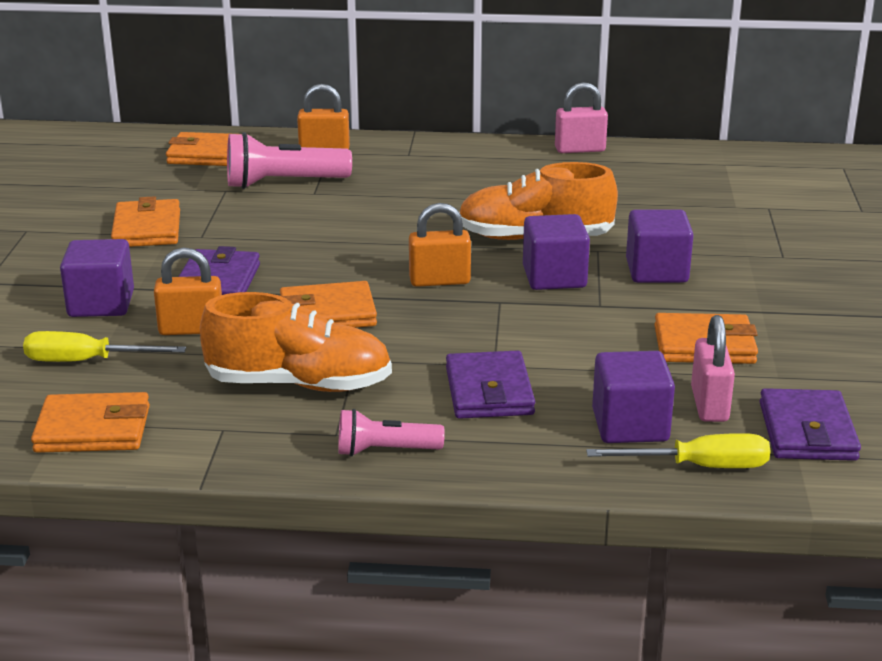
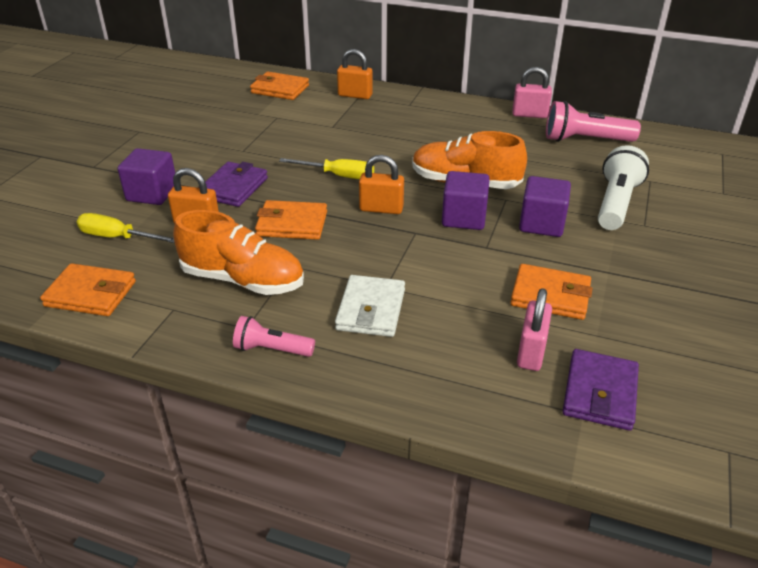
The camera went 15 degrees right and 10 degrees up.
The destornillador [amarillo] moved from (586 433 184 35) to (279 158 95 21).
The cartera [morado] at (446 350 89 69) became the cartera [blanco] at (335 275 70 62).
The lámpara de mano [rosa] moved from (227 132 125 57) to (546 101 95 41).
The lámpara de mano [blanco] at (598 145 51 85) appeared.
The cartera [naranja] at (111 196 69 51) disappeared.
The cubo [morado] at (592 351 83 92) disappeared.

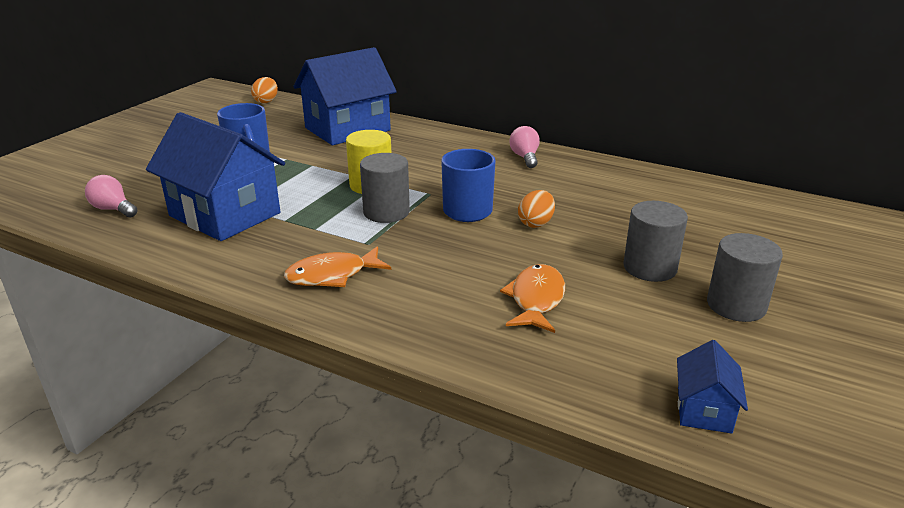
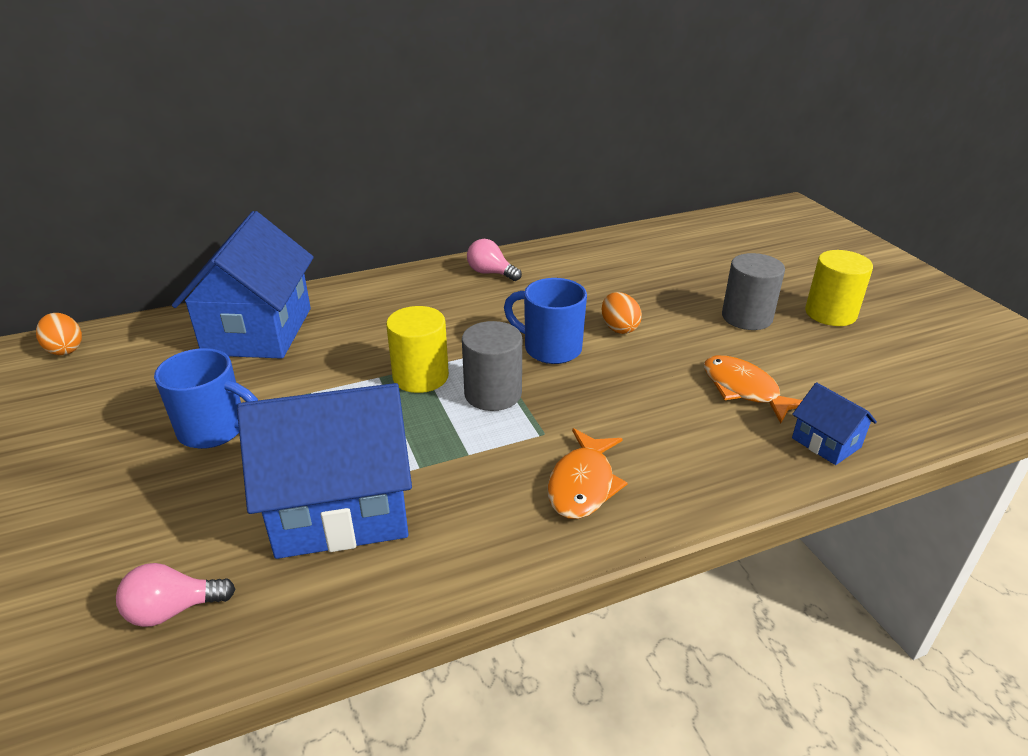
The camera went 50 degrees left and 5 degrees up.
The casa [azul] moved from (677 340 71 94) to (792 382 85 83).
The cilindro [gris] at (707 233 76 89) became the cilindro [amarillo] at (805 250 68 76).

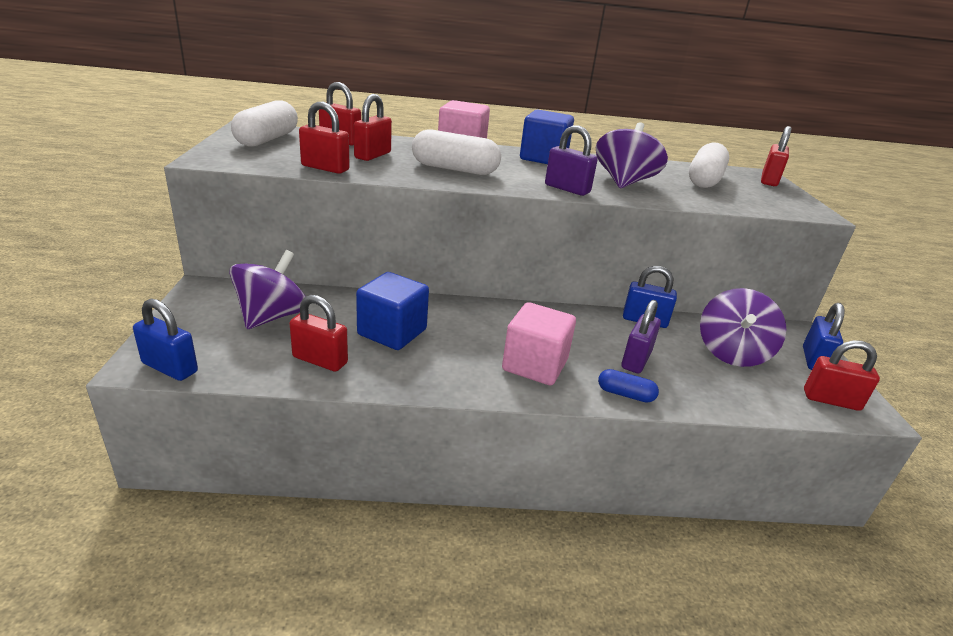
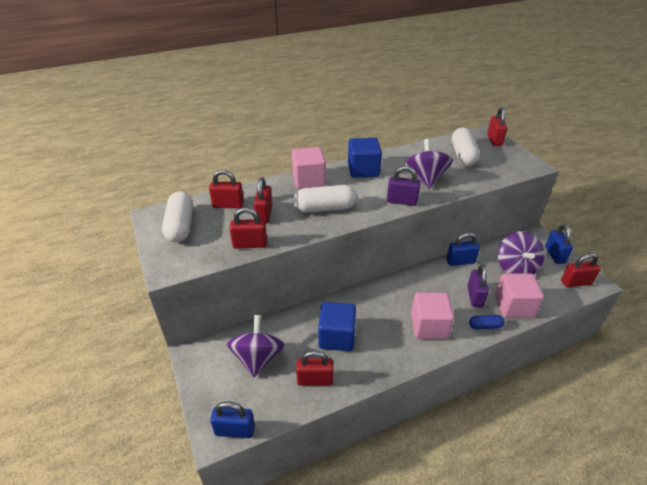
The camera went 20 degrees left and 10 degrees up.
The cubo [rosa] at (495 274 49 44) appeared.

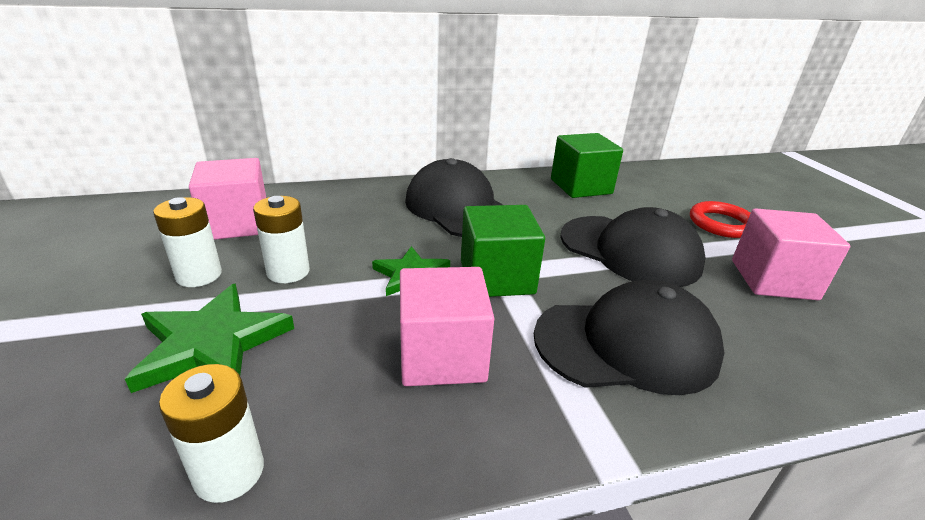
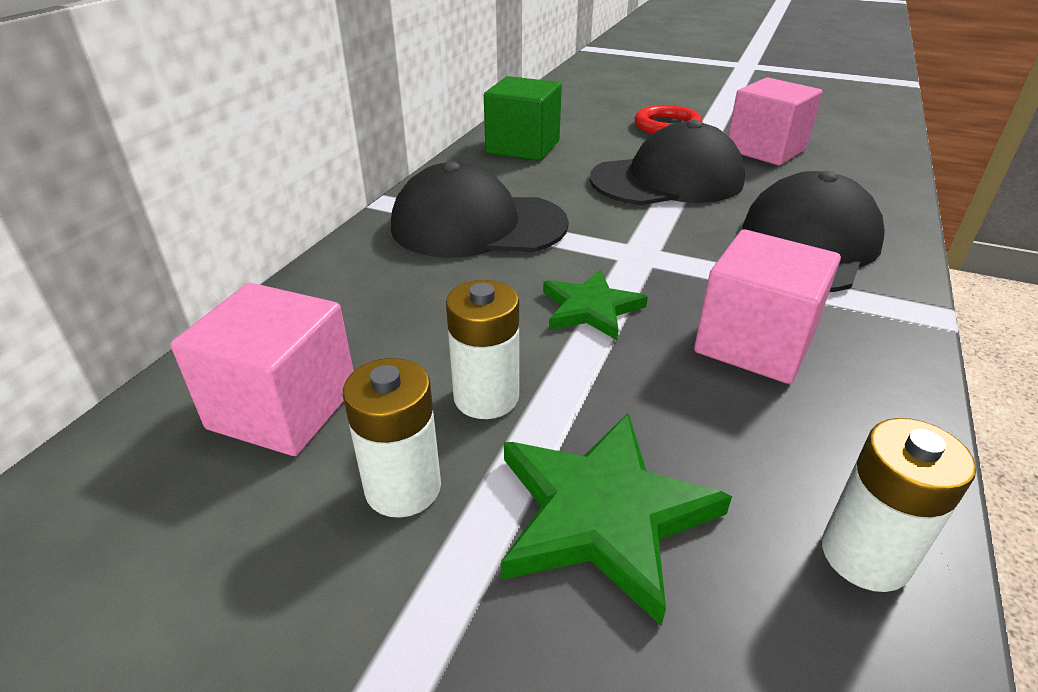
The camera went 50 degrees left and 5 degrees up.
The cubo [verde] at (461 205 84 92) disappeared.

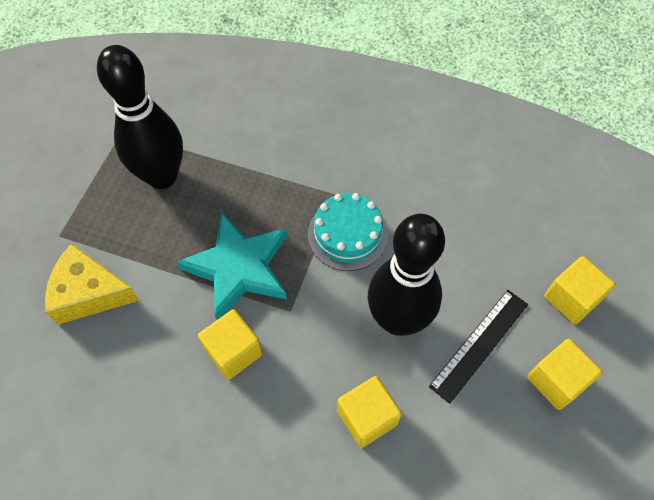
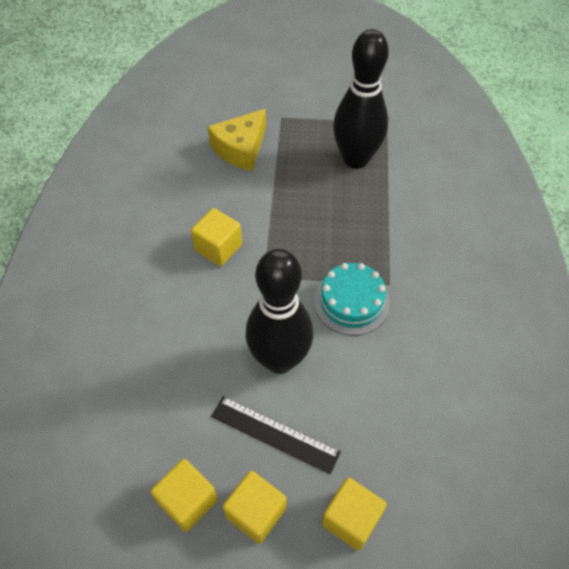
The camera went 75 degrees right and 5 degrees down.
The cubo [amarillo] moved from (337 376 65 72) to (151 459 67 73).
The queso [amarillo] at (45 244 95 81) turned 135 degrees counterclockwise.
The estrella [turquesa] at (176 211 111 109) disappeared.

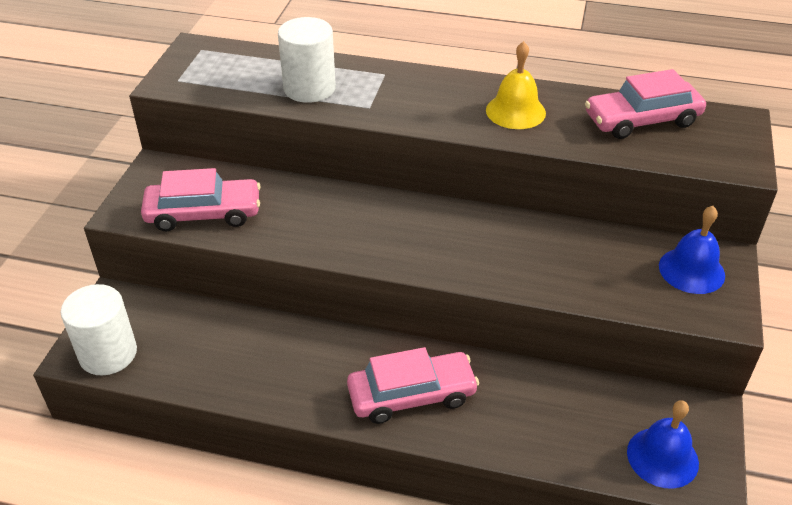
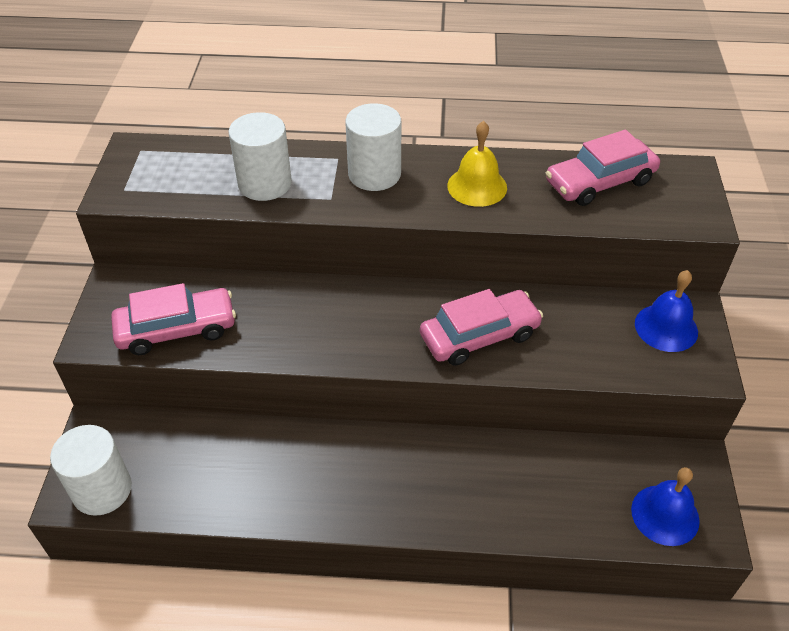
The camera went 10 degrees left and 5 degrees up.
The cilindro [blanco] at (345 103 57 88) appeared.
The coche [rosa] moved from (347 347 132 77) to (420 289 123 77).

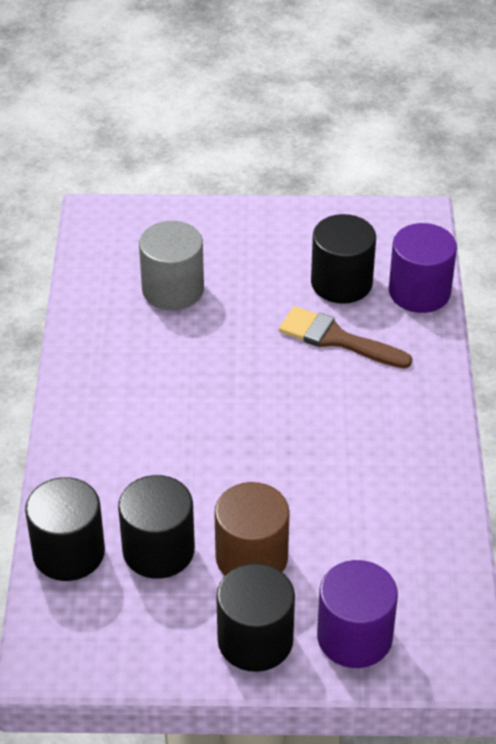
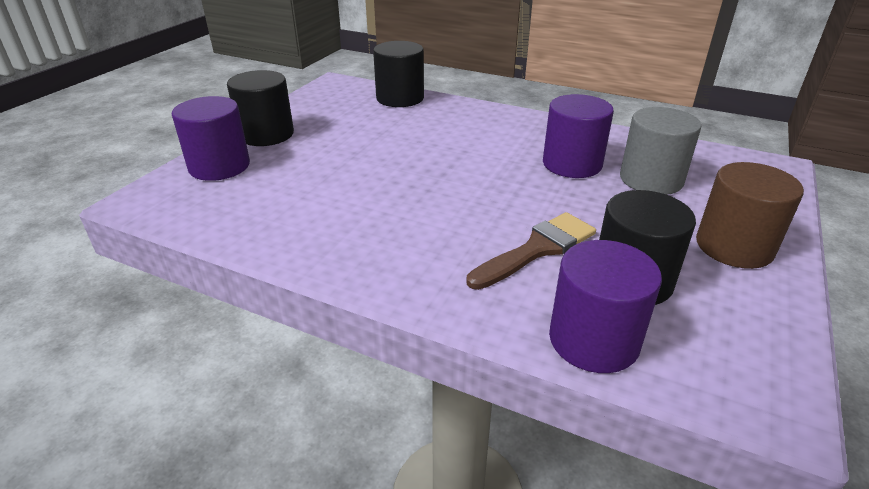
The camera went 115 degrees right and 10 degrees down.
The cilindro [morado] at (543 94 71 84) appeared.
The cilindro [marrón] moved from (214 482 76 94) to (696 162 108 107).
The cilindro [negro] at (118 475 77 104) disappeared.

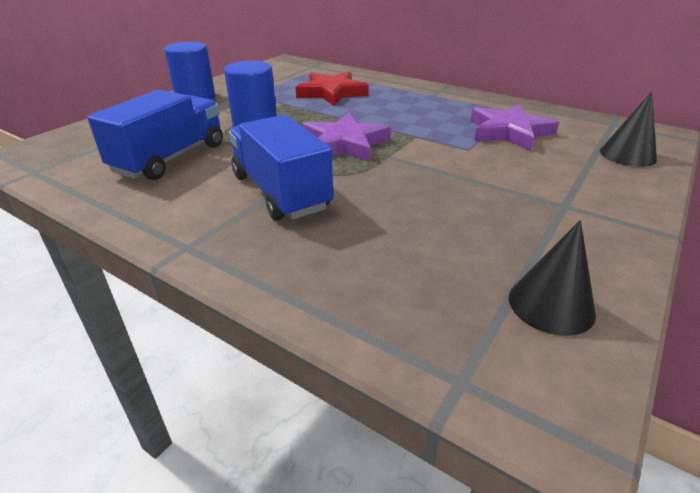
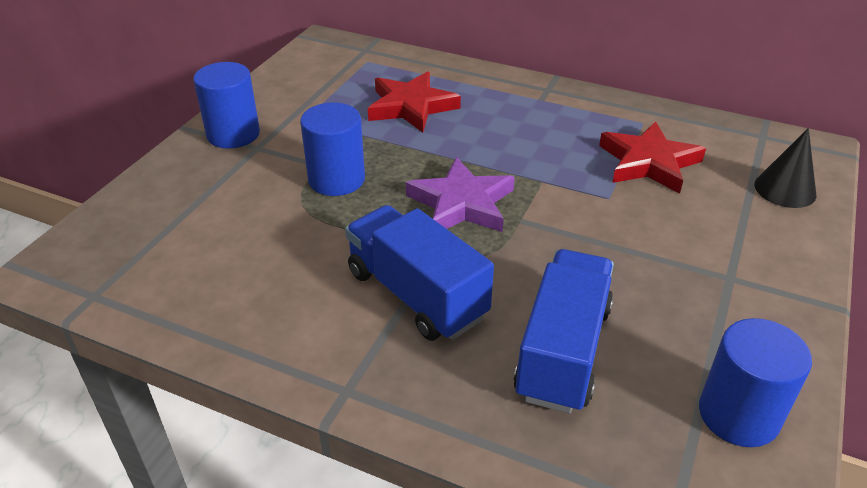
The camera went 10 degrees left and 5 degrees up.
The camión [azul] moved from (87 90 136 90) to (514 249 100 164).
The estrella [morado] at (470 104 89 47) became the estrella [rojo] at (599 121 107 73).
The cono [negro] at (509 220 87 116) was replaced by the cilindro [azul] at (699 318 113 129).

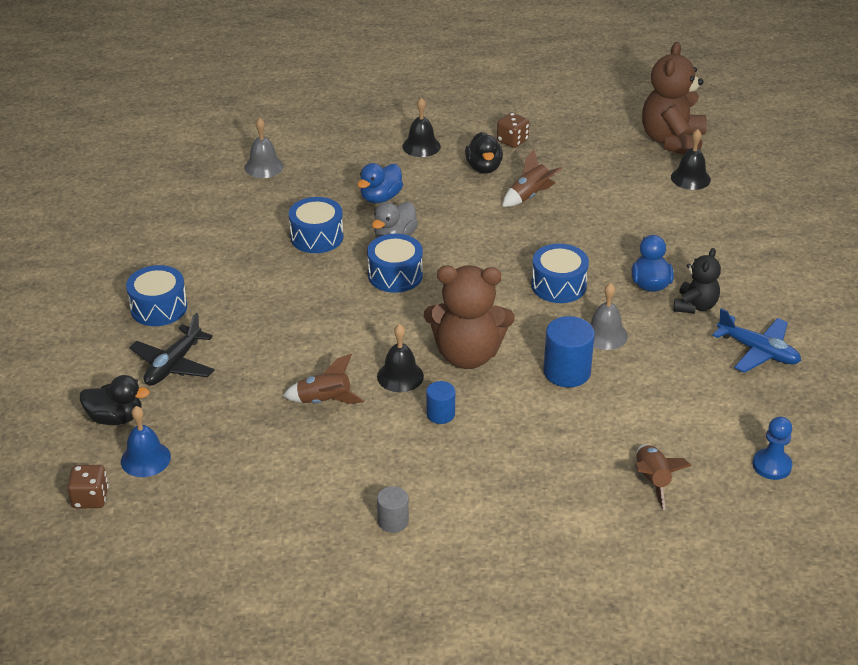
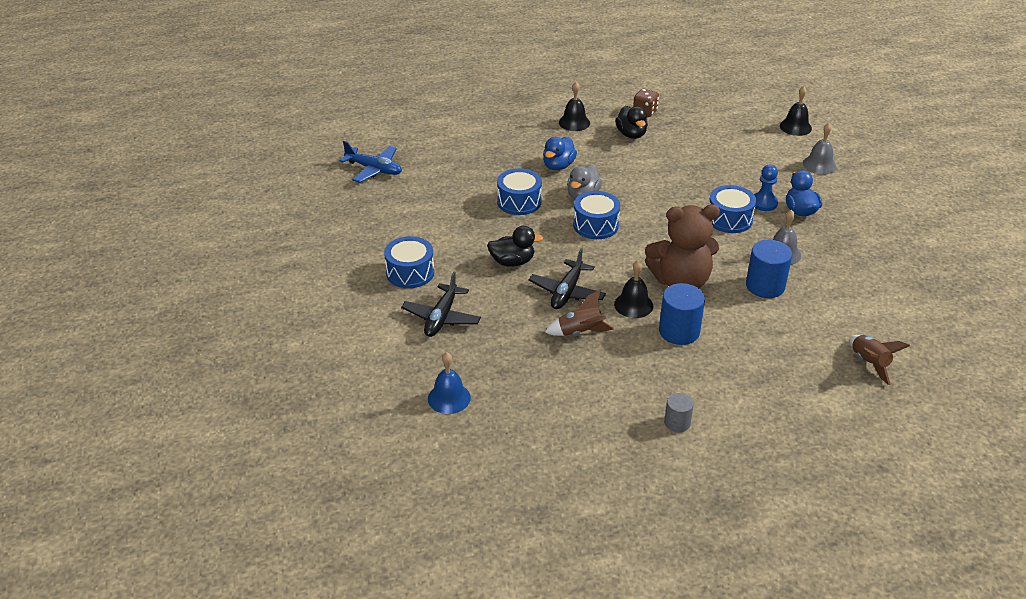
The camera went 10 degrees left and 0 degrees up.
The avión [azul] moved from (712 308 89 65) to (340 141 62 42).
The pato [negro] moved from (80 375 70 50) to (487 226 56 41).
The avión [negro] at (529 248 77 61) appeared.
The cilindro [azul] at (426 381 29 43) changed to 1.71 times the size.
The peón [azul] moved from (753 416 39 64) to (754 165 24 46).
The campana [gris] moved from (244 118 40 60) to (803 123 34 52).
The dado [marrón] at (67 465 42 43) disappeared.
The cohete [marrón] at (502 150 60 57) disappeared.
The osito [marrón] at (642 42 65 113) disappeared.
The osito [negro] at (674 248 47 66) disappeared.

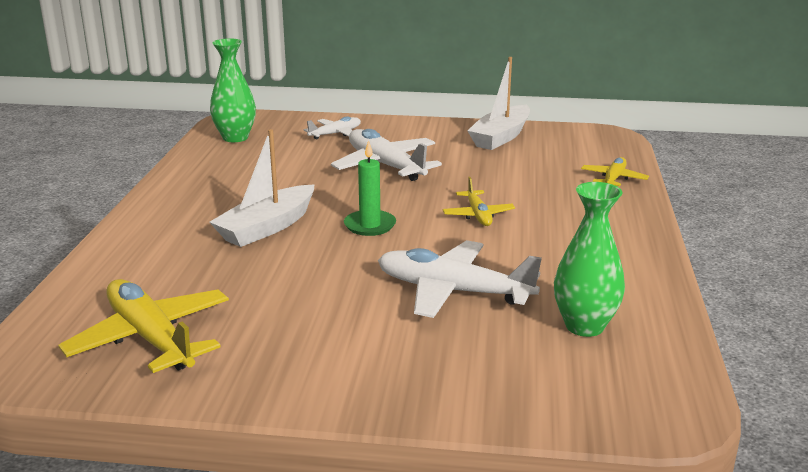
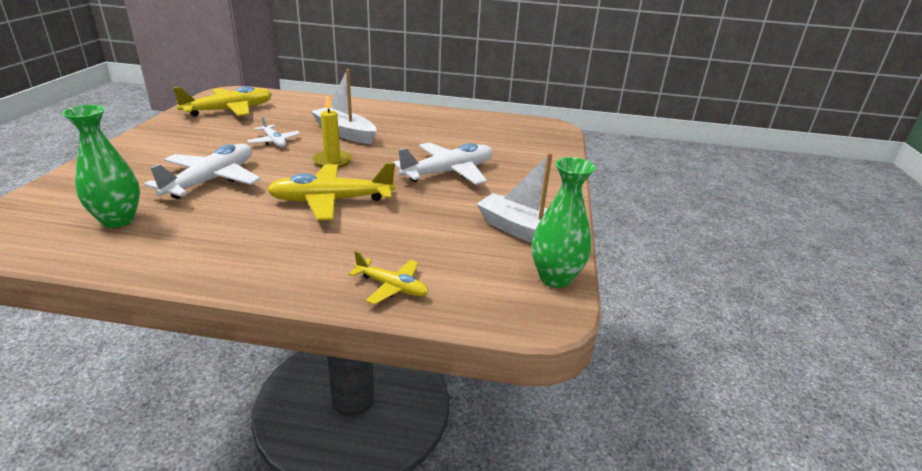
The camera went 90 degrees right and 5 degrees up.
The avión [blanco] moved from (304 116 57 24) to (247 116 53 31).
The avión [amarillo] at (442 177 73 49) changed to 1.83 times the size.
The vela [verde] at (344 140 52 96) became the vela [amarillo] at (312 95 40 73).
The florero [verde] moved from (210 38 46 104) to (532 157 64 131).

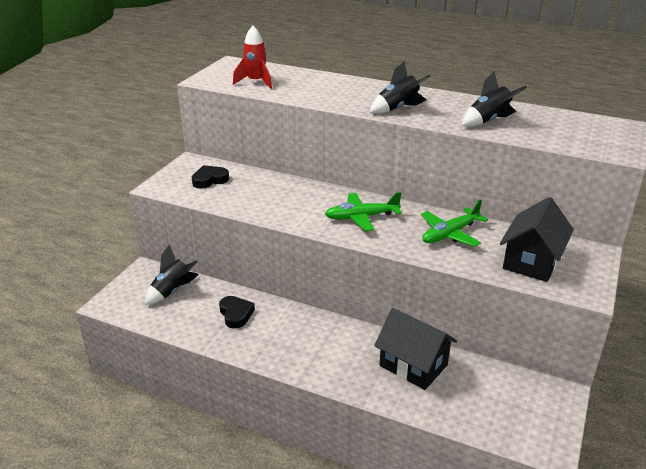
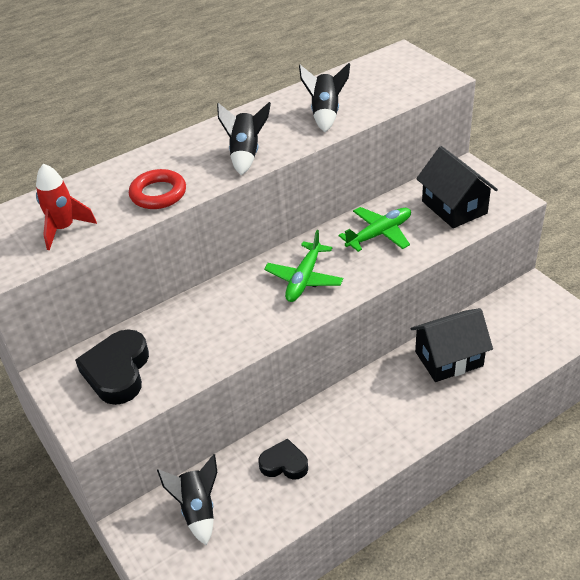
The camera went 55 degrees left and 10 degrees up.
The corazón [negro] at (192 165 37 24) changed to 1.61 times the size.
The anillo [rojo] at (129 169 57 40) appeared.
The avión [verde] at (421 199 67 48) turned 120 degrees counterclockwise.

